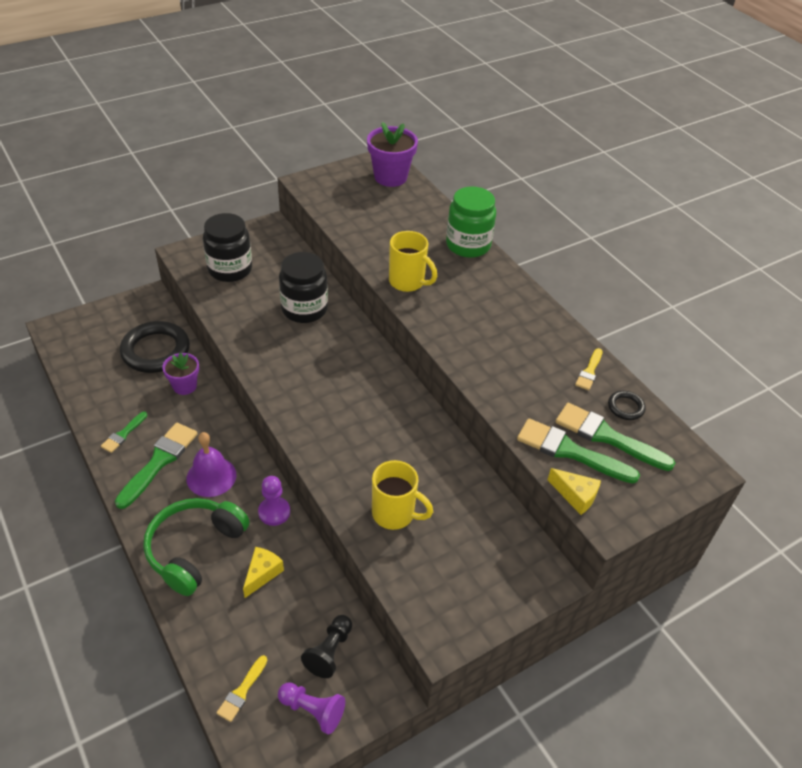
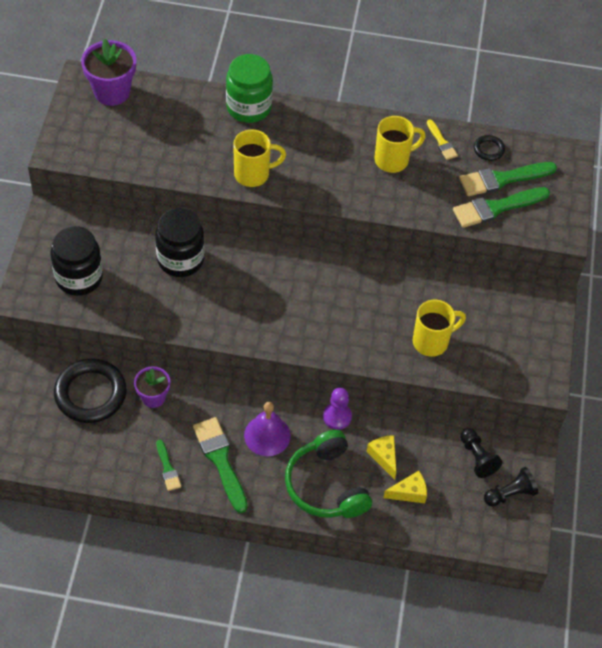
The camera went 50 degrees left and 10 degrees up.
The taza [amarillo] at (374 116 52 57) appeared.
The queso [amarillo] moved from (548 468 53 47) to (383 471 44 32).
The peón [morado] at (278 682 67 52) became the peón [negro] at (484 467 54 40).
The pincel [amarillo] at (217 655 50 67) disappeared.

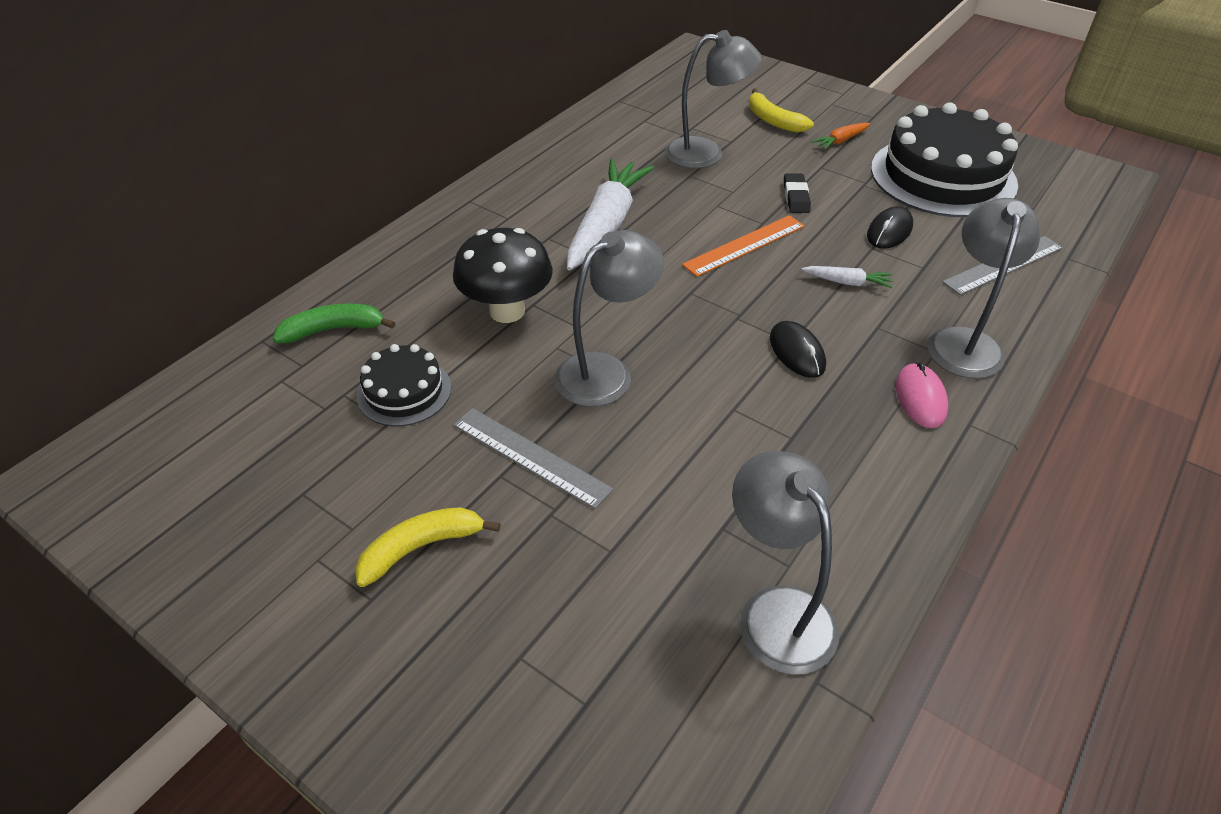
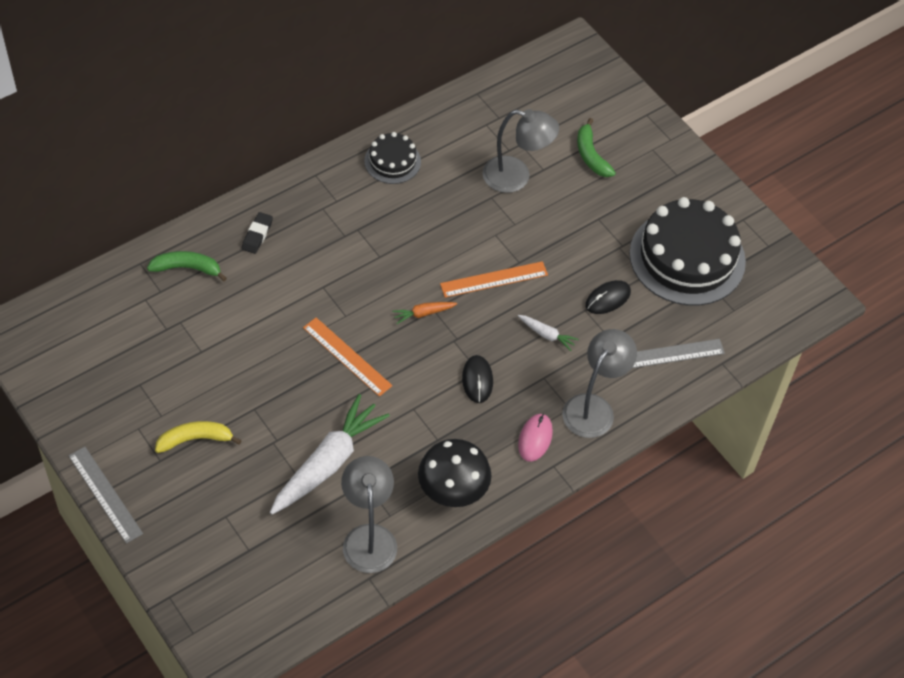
The camera went 15 degrees right and 10 degrees up.
The regla [gris] moved from (453 408 160 101) to (68 447 75 97).
The goma de borrar [negro] moved from (784 174 27 39) to (242 212 31 42).
The zanahoria [blanco] moved from (567 158 87 113) to (270 394 120 121).
The lámpara [gris] at (554 230 110 177) was replaced by the regla [naranja] at (303 317 90 80).
The tarta [negro] moved from (357 344 94 82) to (364 132 57 52).
The zanahoria [naranja] moved from (811 123 59 27) to (392 302 65 22).
The seta [negro] moved from (453 228 100 95) to (418 439 73 68).
The plátano [amarillo] at (749 88 65 45) became the plátano [verde] at (577 118 39 59).

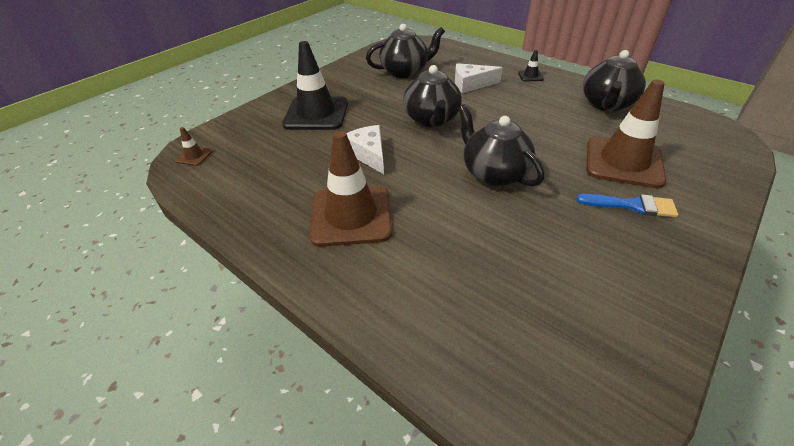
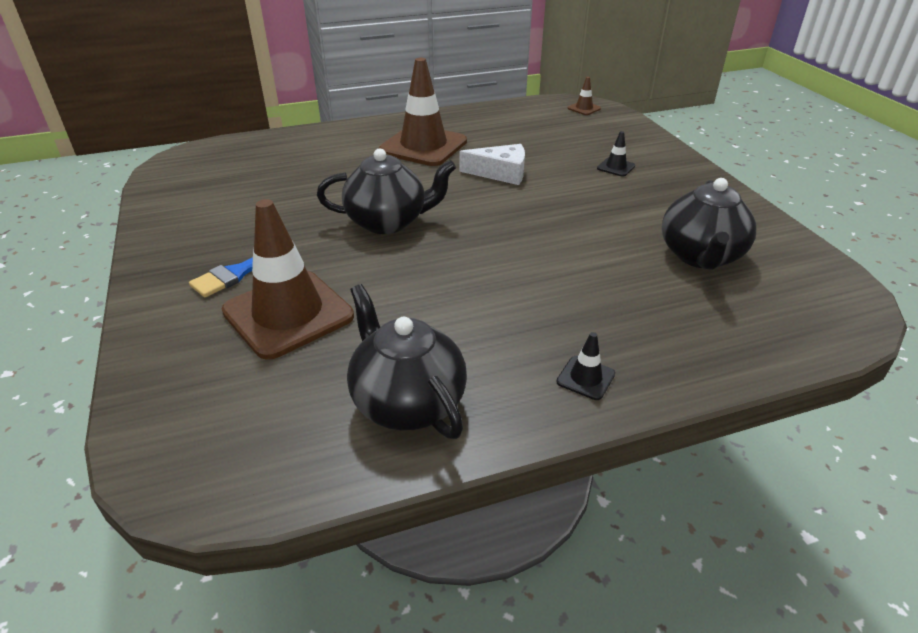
The camera went 120 degrees right and 5 degrees down.
The cono de tráfico [negro] at (282 41 66 89) changed to 0.41 times the size.
The tetera [negro] at (403 65 59 62) disappeared.
The queso [blanco] at (455 63 48 30) disappeared.

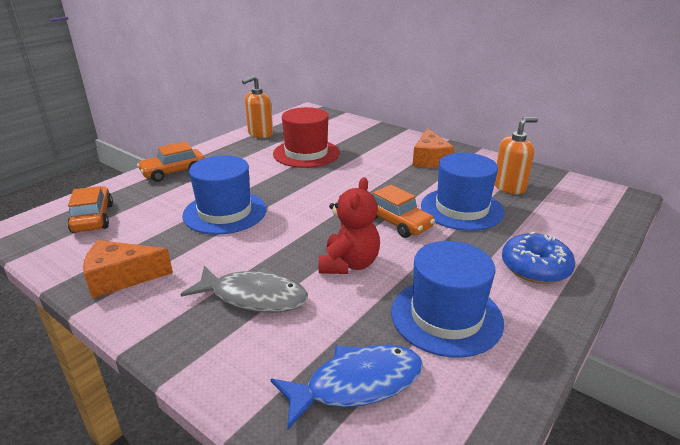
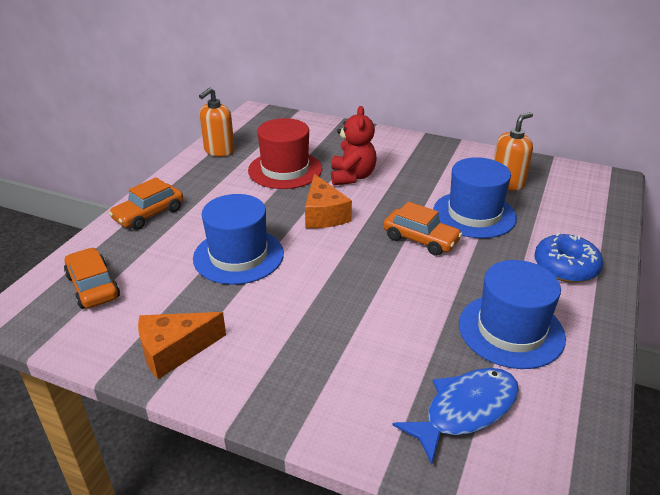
The camera went 15 degrees left and 5 degrees up.
The queso [naranja] moved from (412 128 42 40) to (305 174 47 54).
The osito [rojo] moved from (319 177 61 97) to (331 106 46 80).
The pez [gris] at (180 266 128 46) disappeared.

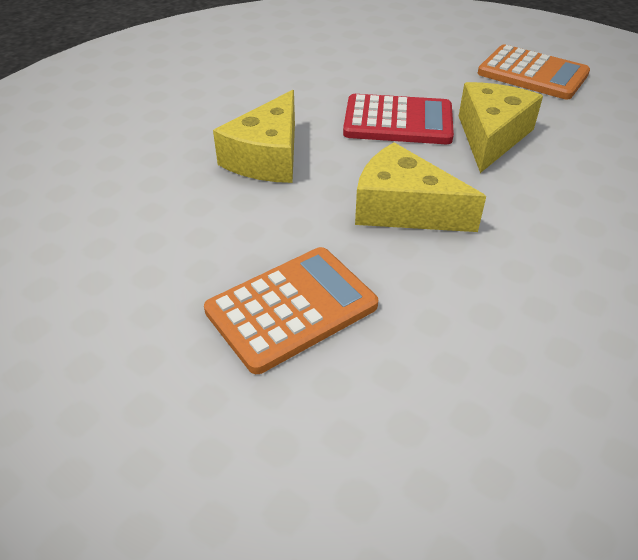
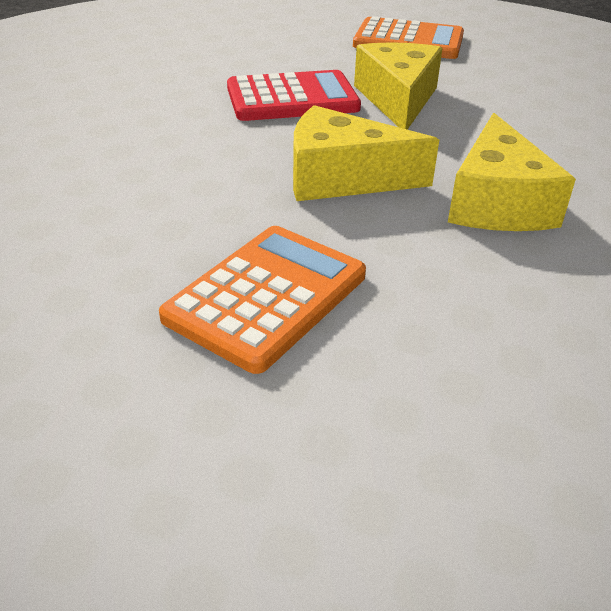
The camera went 20 degrees left and 5 degrees down.
The queso [amarillo] moved from (213 90 82 93) to (448 113 128 118).

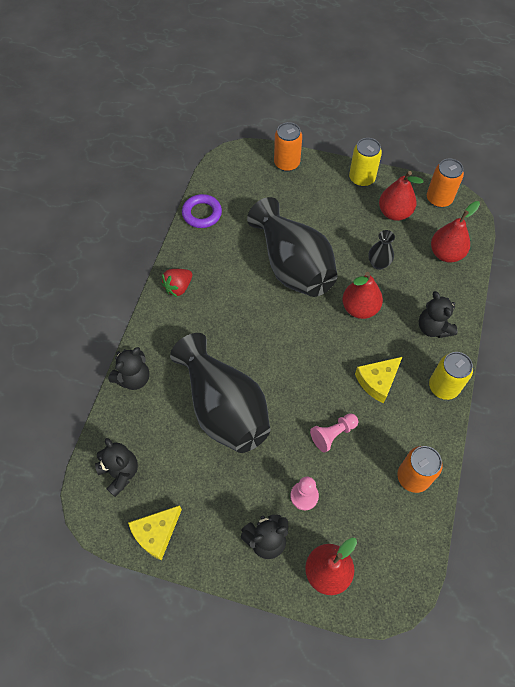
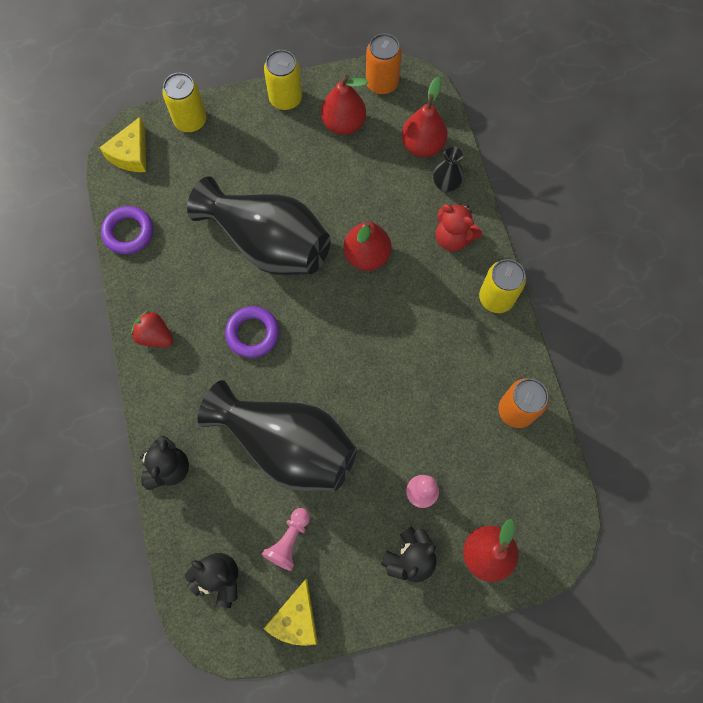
The camera went 30 degrees left and 10 degrees up.
The queso [amarillo] moved from (355 357 47 46) to (100 117 46 55).
The fresa [rojo] at (161 269 31 28) turned 105 degrees clockwise.
The lata [naranja] at (274 122 28 49) became the lata [amarillo] at (162 73 45 59).
The anillo [morado] at (225 306 54 52) appeared.
The peón [rosa] moved from (310 413 48 39) to (262 508 48 63).
The florero [negro] moved from (368 230 27 40) to (433 146 31 46).
The osito [negro] at (419 291 39 47) became the osito [rojo] at (436 203 46 49).

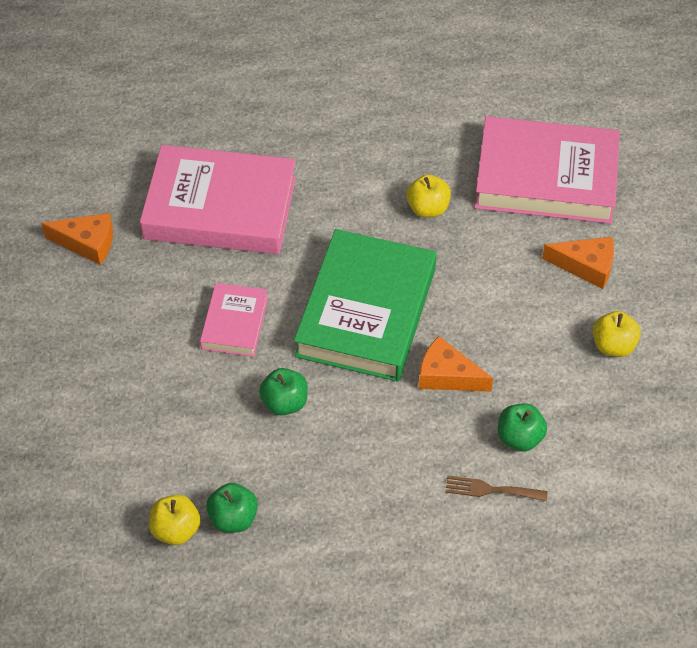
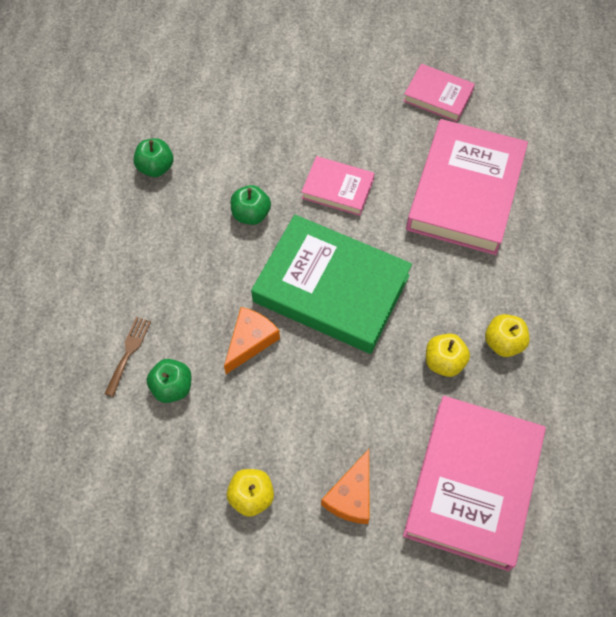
The camera went 100 degrees right and 10 degrees up.
The queso [naranja] at (41 213 72 52) was replaced by the libro [rosa] at (403 64 72 58).
The manzana [amarillo] moved from (149 495 51 50) to (485 314 45 43).

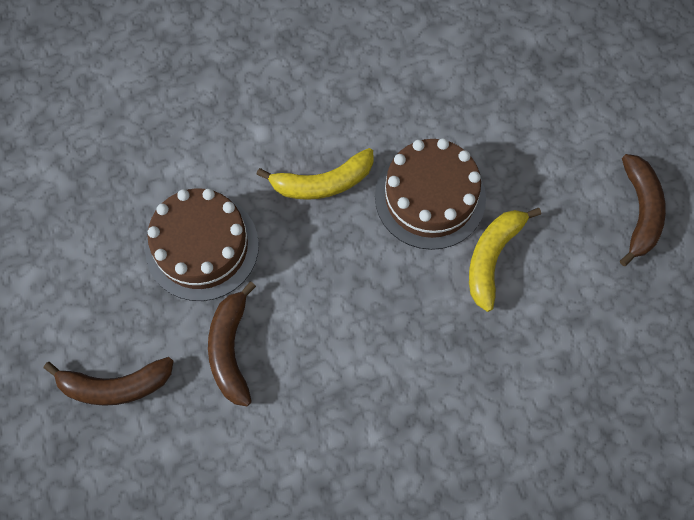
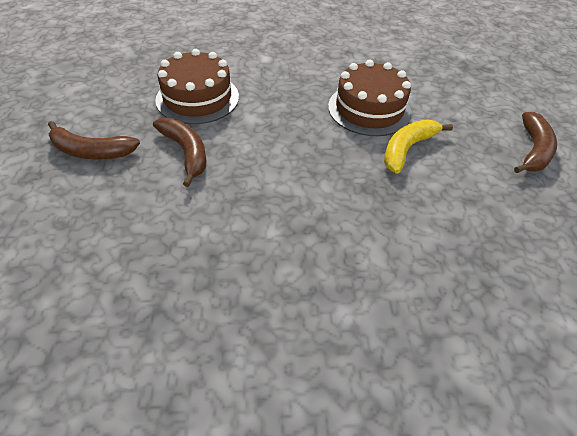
The camera went 15 degrees right and 20 degrees down.
The plátano [marrón] at (208 281 48 125) turned 135 degrees clockwise.
The plátano [amarillo] at (256 148 117 52) disappeared.

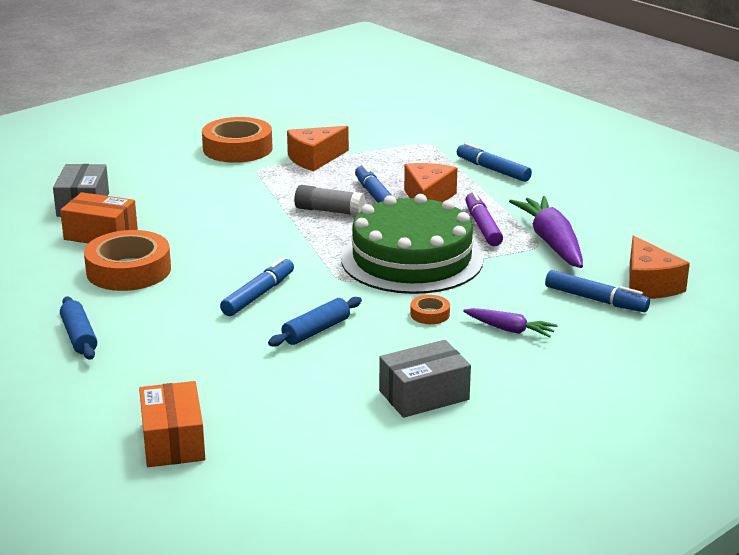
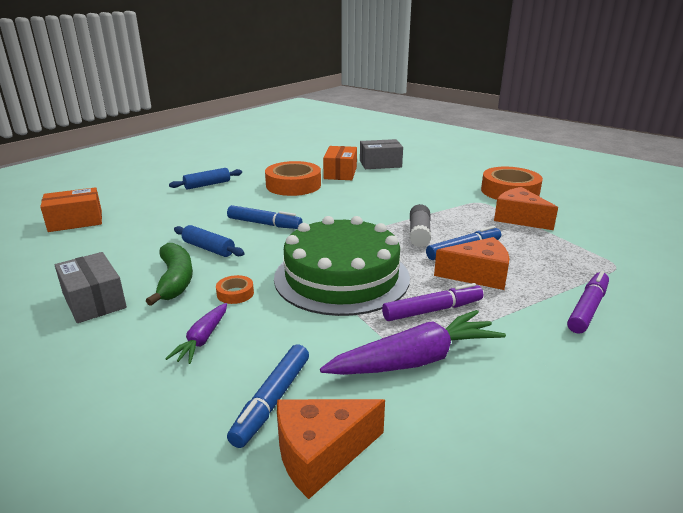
The camera went 80 degrees right and 0 degrees up.
The plátano [verde] at (146 243 47 63) appeared.
The rotulador [azul] at (457 143 75 39) became the rotulador [morado] at (567 271 42 63).

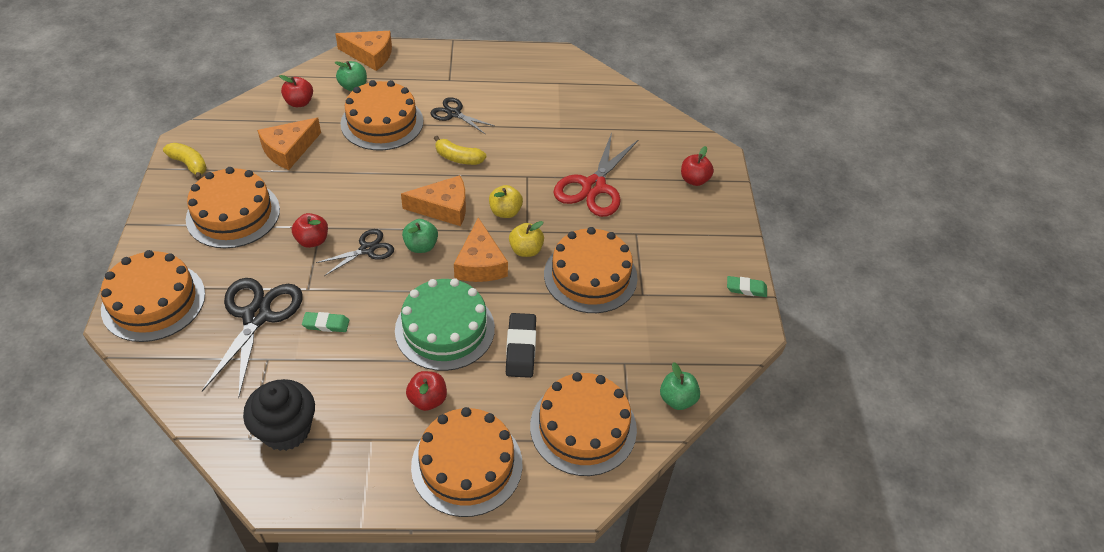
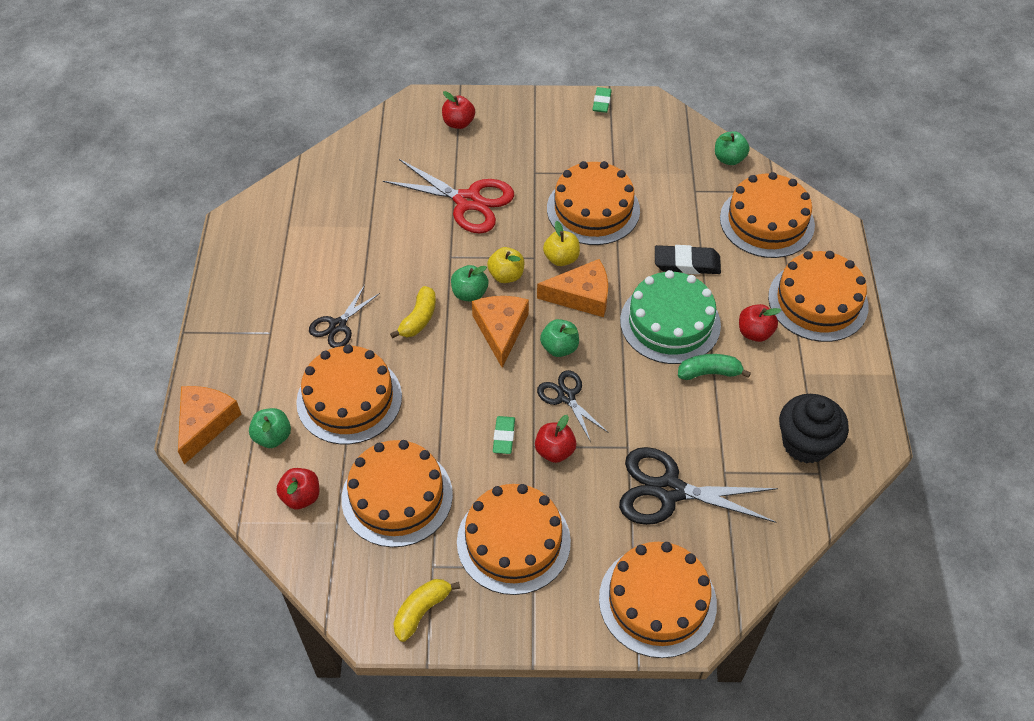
The camera went 85 degrees left and 5 degrees up.
The queso [naranja] at (257 118 64 52) was replaced by the tarta [naranja] at (341 440 112 107).
The manzana [verde] at (451 265 37 37) appeared.
The goma de borrar [verde] moved from (302 312 47 20) to (493 416 22 38).
The plátano [verde] at (678 354 73 26) appeared.

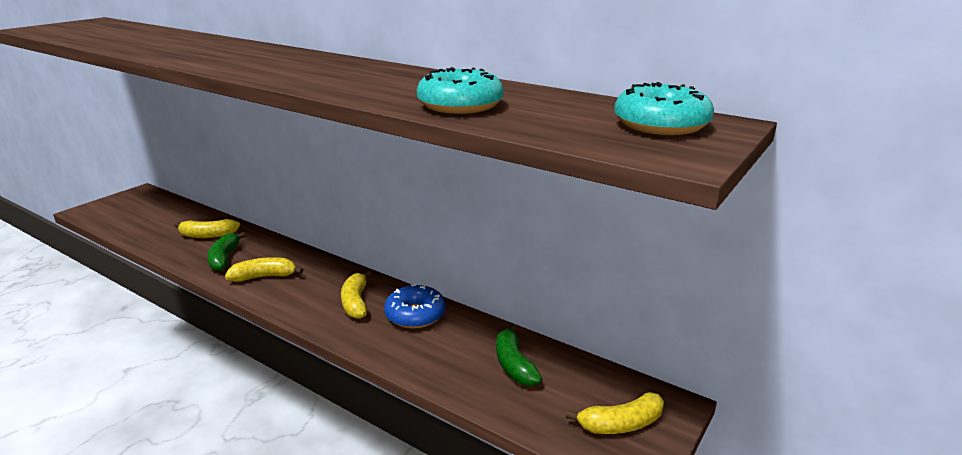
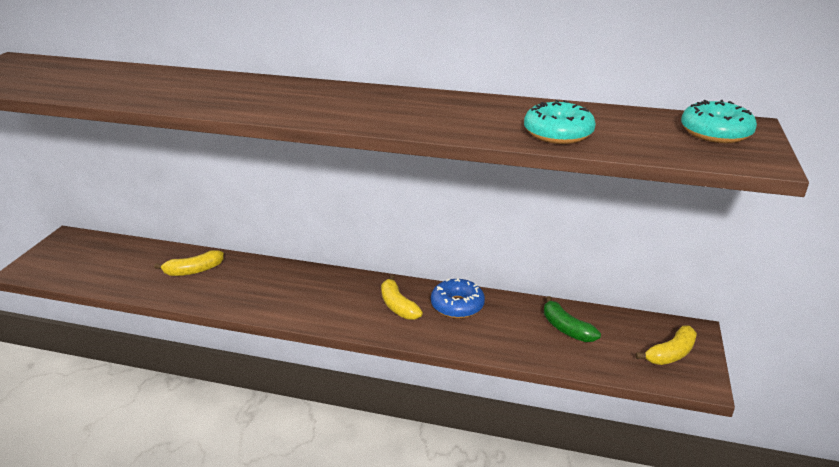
The camera went 20 degrees left and 5 degrees up.
The plátano [verde] at (207 232 39 39) disappeared.
The plátano [amarillo] at (225 257 78 25) disappeared.

